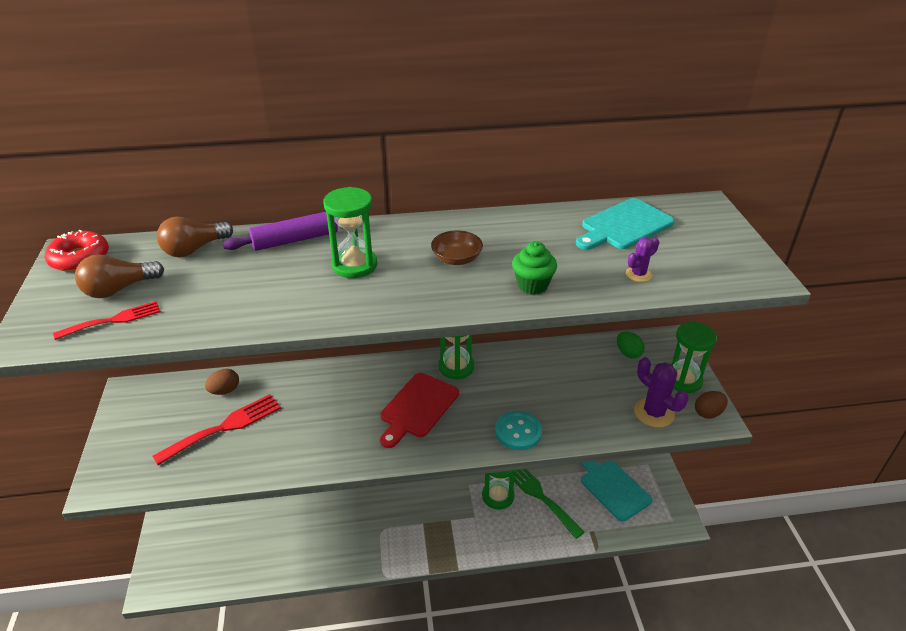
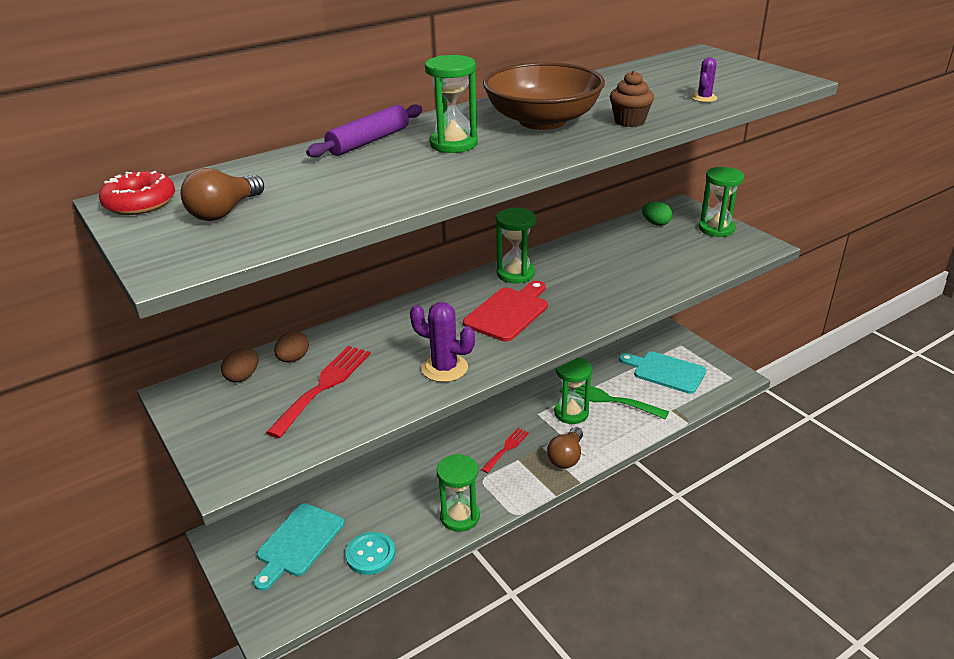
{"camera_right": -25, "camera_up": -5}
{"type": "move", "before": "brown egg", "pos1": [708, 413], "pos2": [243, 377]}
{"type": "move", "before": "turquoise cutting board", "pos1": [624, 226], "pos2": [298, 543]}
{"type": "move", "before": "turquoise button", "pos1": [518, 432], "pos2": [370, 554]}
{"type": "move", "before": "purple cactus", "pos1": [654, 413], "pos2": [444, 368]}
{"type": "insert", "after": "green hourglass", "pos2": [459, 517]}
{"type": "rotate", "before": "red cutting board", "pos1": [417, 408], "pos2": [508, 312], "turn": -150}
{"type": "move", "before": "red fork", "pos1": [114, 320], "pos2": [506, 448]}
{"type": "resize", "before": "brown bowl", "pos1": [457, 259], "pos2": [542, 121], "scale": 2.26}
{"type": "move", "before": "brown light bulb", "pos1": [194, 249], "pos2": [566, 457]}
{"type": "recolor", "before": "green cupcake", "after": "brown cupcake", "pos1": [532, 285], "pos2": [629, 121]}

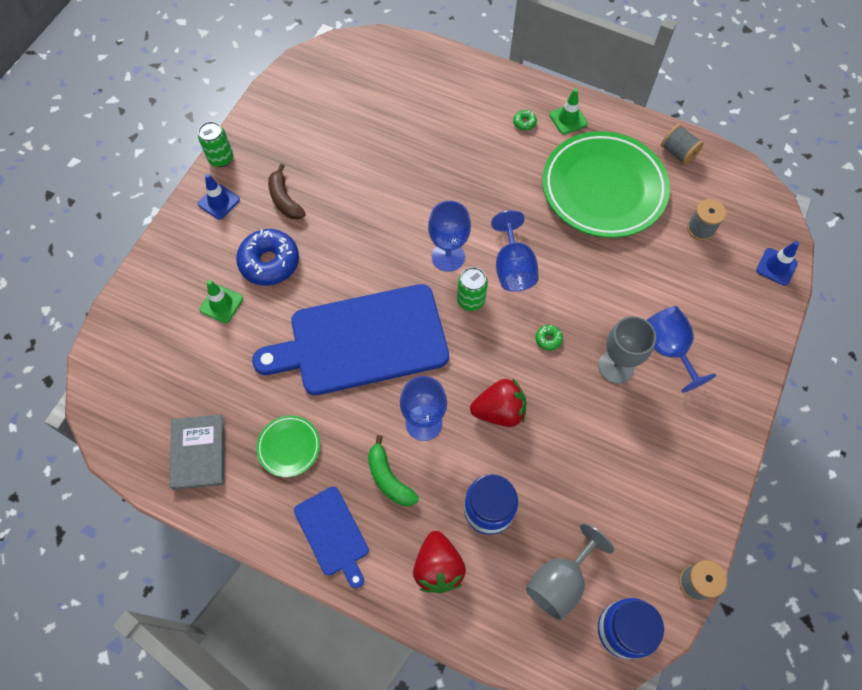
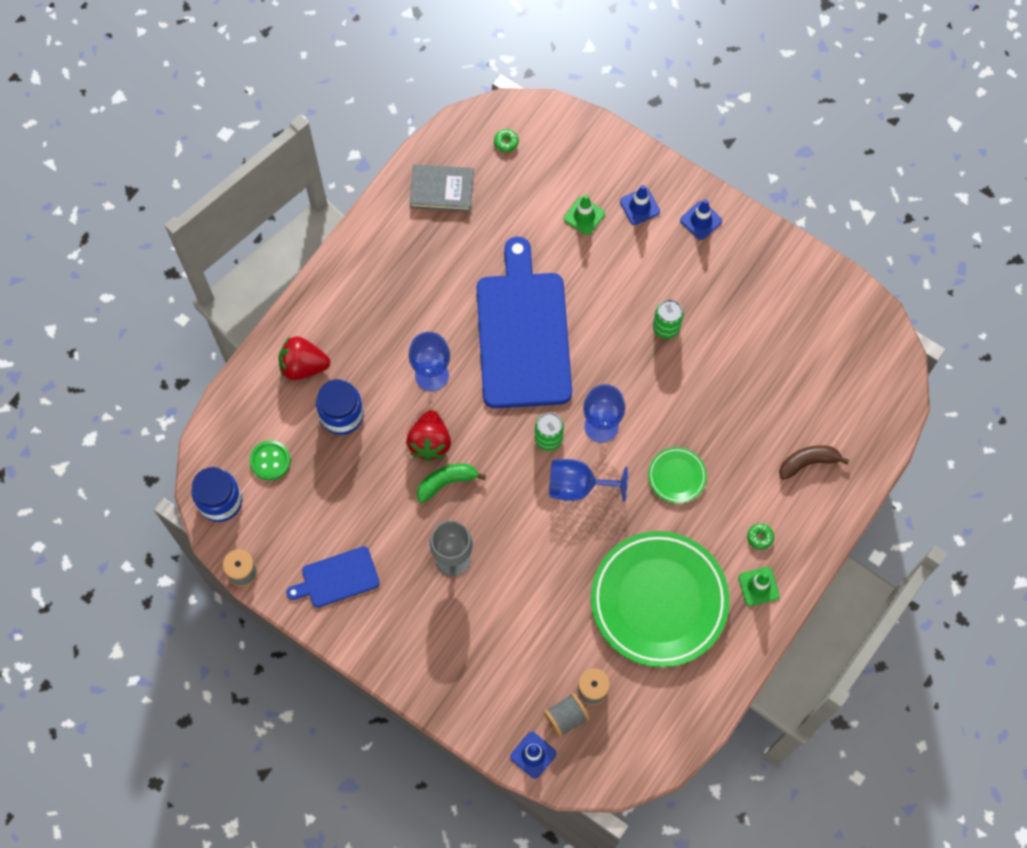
{"camera_right": 100, "camera_up": 5}
{"type": "replace", "before": "grey goblet", "after": "green button", "pos1": [560, 581], "pos2": [270, 461]}
{"type": "move", "before": "blue cutting board", "pos1": [333, 534], "pos2": [337, 578]}
{"type": "move", "before": "green banana", "pos1": [389, 478], "pos2": [446, 482]}
{"type": "move", "before": "green donut", "pos1": [548, 339], "pos2": [506, 142]}
{"type": "move", "before": "grey spool", "pos1": [678, 152], "pos2": [566, 717]}
{"type": "insert", "after": "blue traffic cone", "pos2": [639, 206]}
{"type": "move", "before": "green plate", "pos1": [289, 447], "pos2": [677, 476]}
{"type": "move", "before": "green can", "pos1": [221, 158], "pos2": [666, 327]}
{"type": "move", "before": "brown banana", "pos1": [284, 200], "pos2": [808, 462]}
{"type": "delete", "before": "blue donut", "pos1": [269, 262]}
{"type": "delete", "before": "blue goblet", "pos1": [668, 349]}

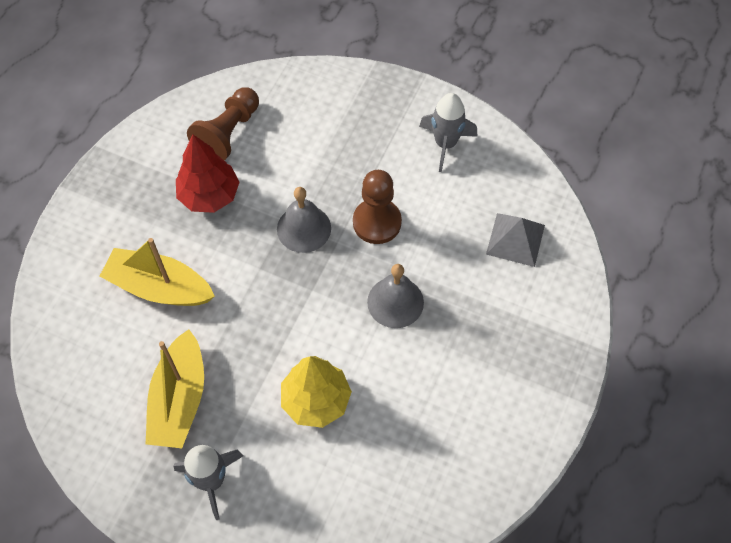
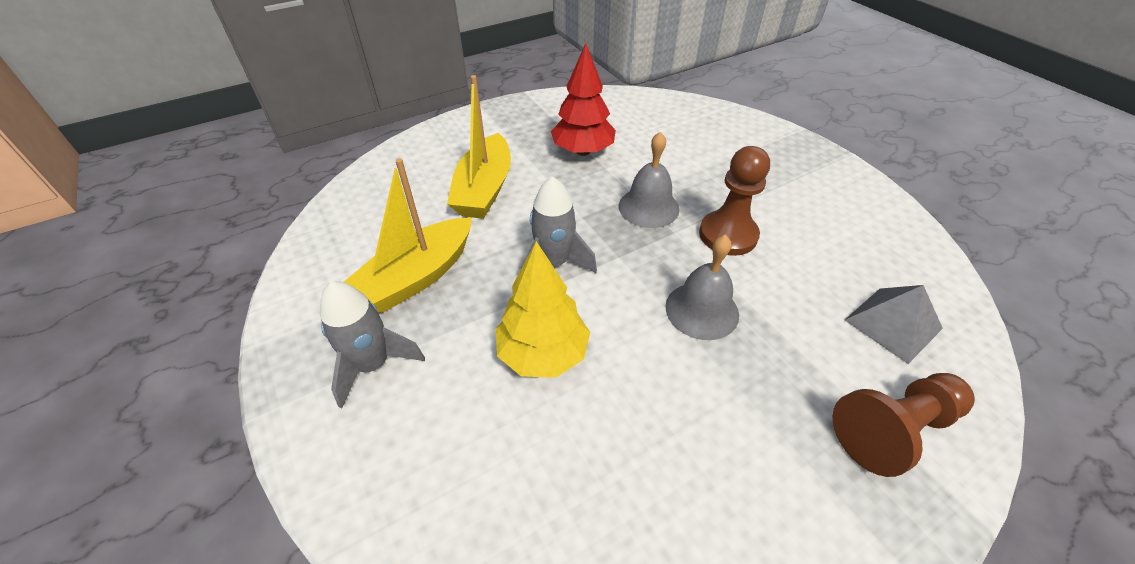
{"camera_right": 35, "camera_up": -15}
{"type": "rotate", "before": "yellow boat", "pos1": [159, 287], "pos2": [484, 189], "turn": -135}
{"type": "move", "before": "grey rocket", "pos1": [445, 144], "pos2": [554, 263]}
{"type": "move", "before": "brown pawn", "pos1": [228, 133], "pos2": [893, 429]}

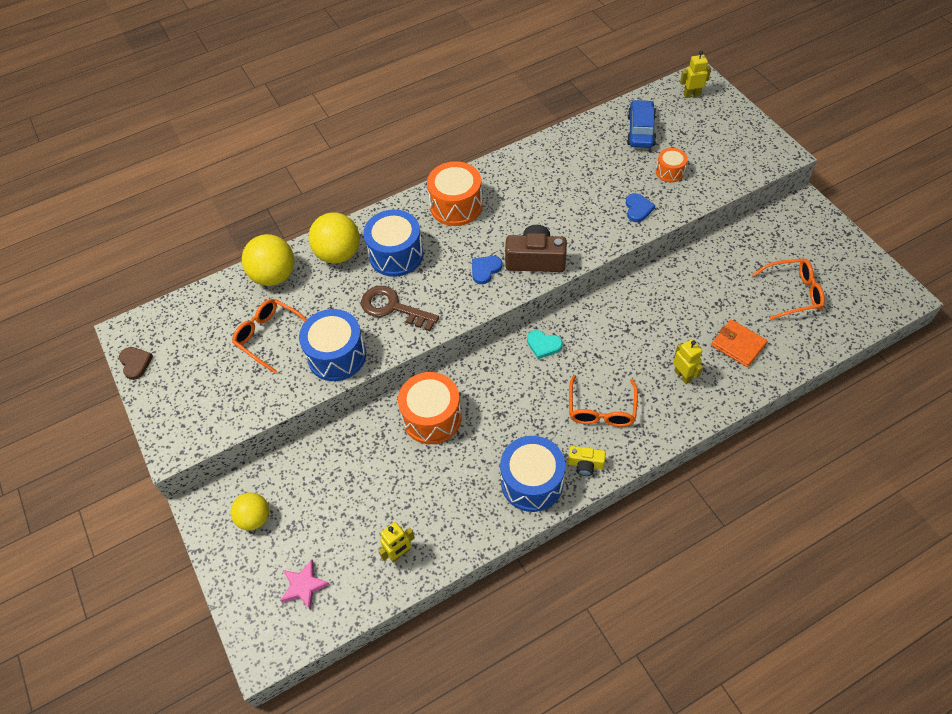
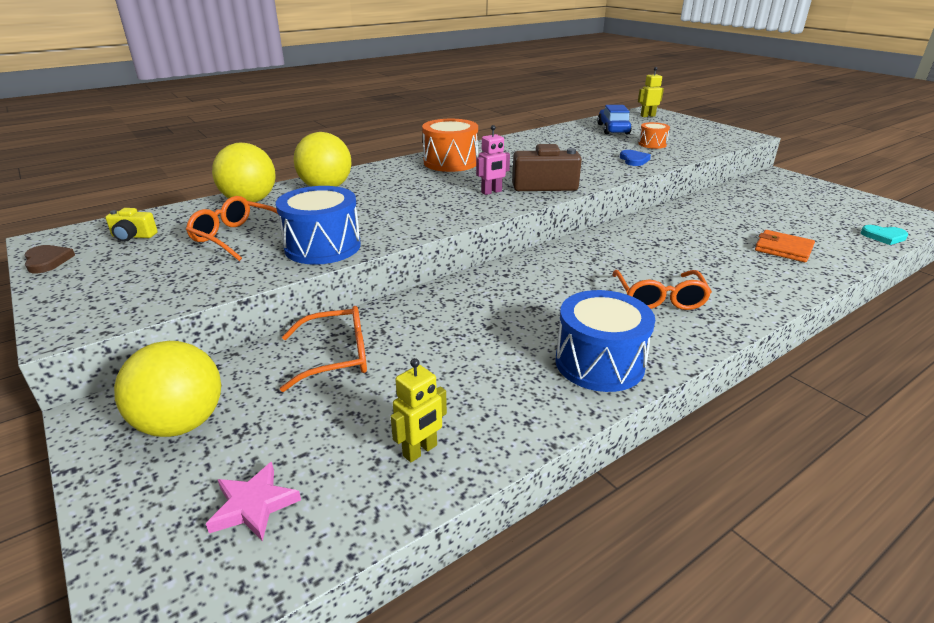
{"camera_right": -10, "camera_up": -25}
{"type": "move", "before": "yellow camera", "pos1": [585, 464], "pos2": [133, 236]}
{"type": "resize", "before": "yellow ball", "pos1": [254, 518], "pos2": [182, 423], "scale": 1.56}
{"type": "move", "before": "orange glasses", "pos1": [793, 293], "pos2": [336, 357]}
{"type": "replace", "before": "blue heart", "after": "pink robot", "pos1": [485, 270], "pos2": [491, 192]}
{"type": "move", "before": "turquoise heart", "pos1": [543, 345], "pos2": [883, 237]}
{"type": "delete", "before": "brown key", "pos1": [393, 308]}
{"type": "delete", "before": "blue drum", "pos1": [396, 255]}
{"type": "delete", "before": "orange drum", "pos1": [432, 417]}
{"type": "delete", "before": "yellow robot", "pos1": [683, 375]}

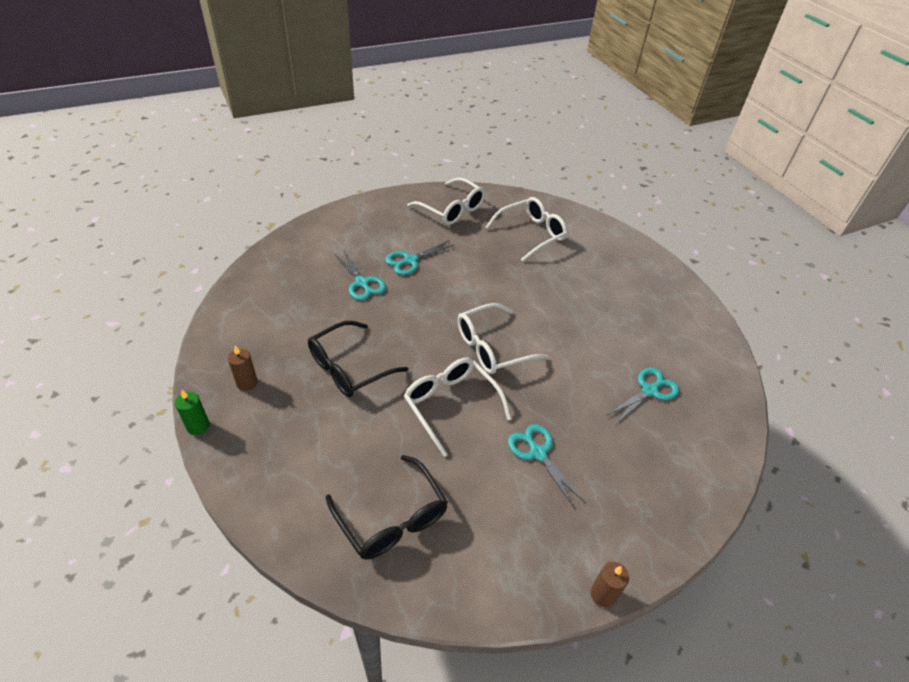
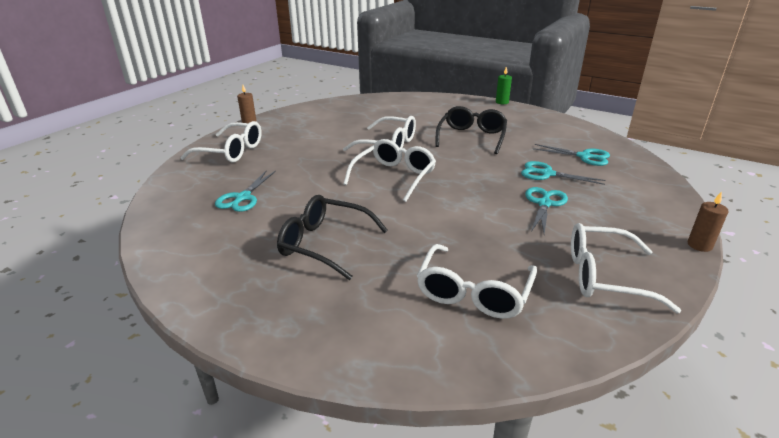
{"camera_right": 150, "camera_up": -15}
{"type": "insert", "after": "white glasses", "pos2": [231, 151]}
{"type": "move", "before": "black glasses", "pos1": [392, 518], "pos2": [324, 244]}
{"type": "move", "before": "turquoise scissors", "pos1": [538, 453], "pos2": [584, 156]}
{"type": "move", "before": "brown candle", "pos1": [247, 383], "pos2": [699, 245]}

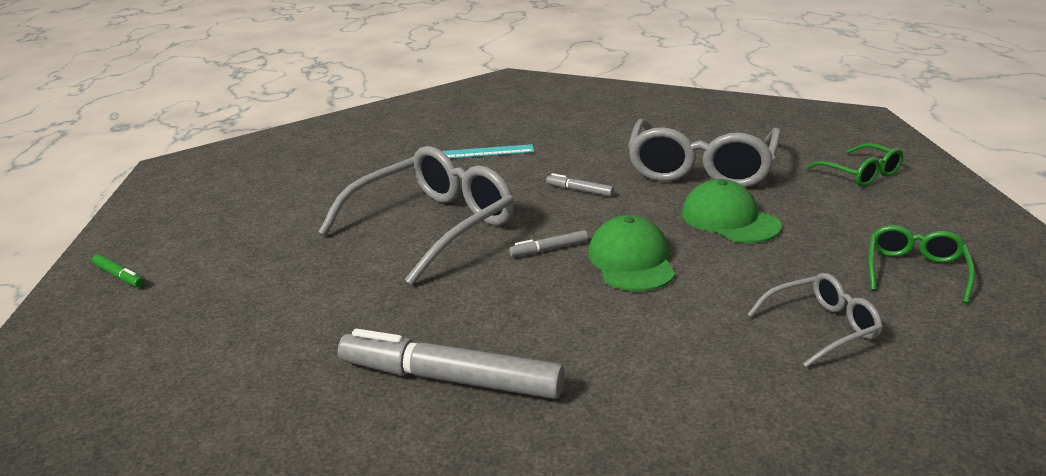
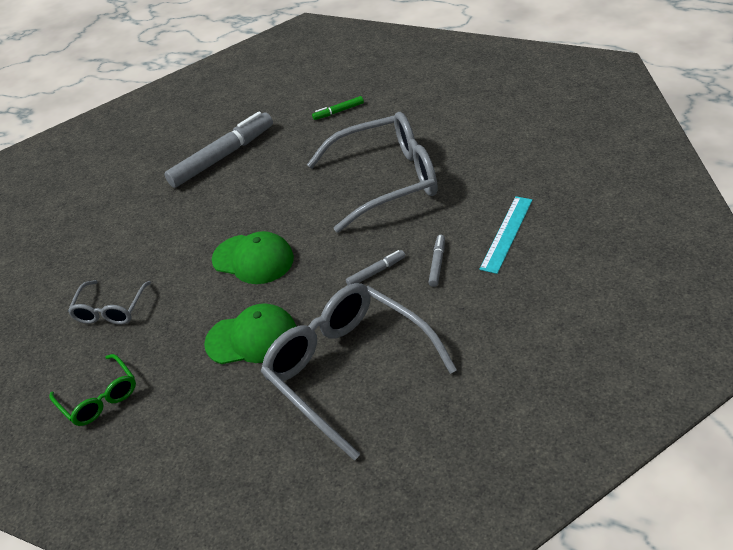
{"camera_right": 125, "camera_up": 15}
{"type": "rotate", "before": "grey glasses", "pos1": [433, 226], "pos2": [387, 180], "turn": -90}
{"type": "move", "before": "green marker", "pos1": [119, 276], "pos2": [338, 111]}
{"type": "move", "before": "grey marker", "pos1": [549, 249], "pos2": [437, 263]}
{"type": "delete", "before": "green glasses", "pos1": [860, 174]}

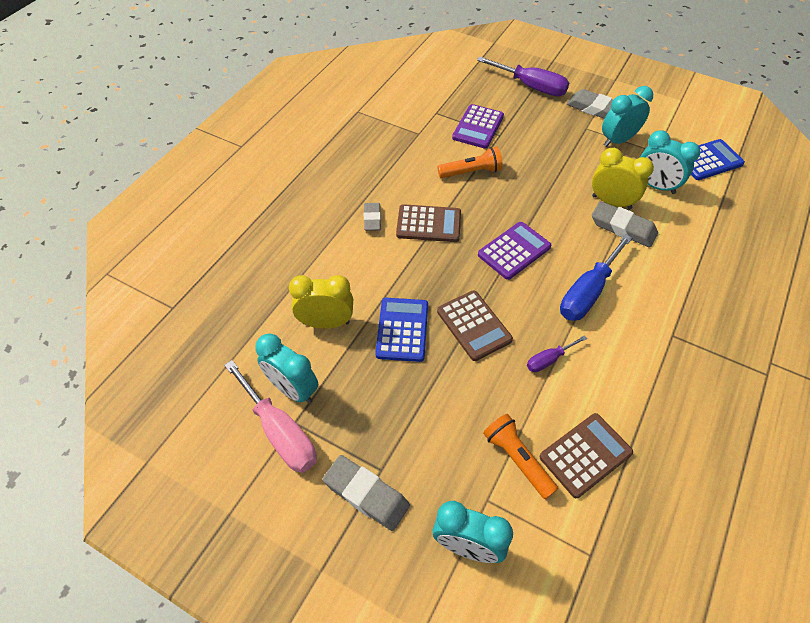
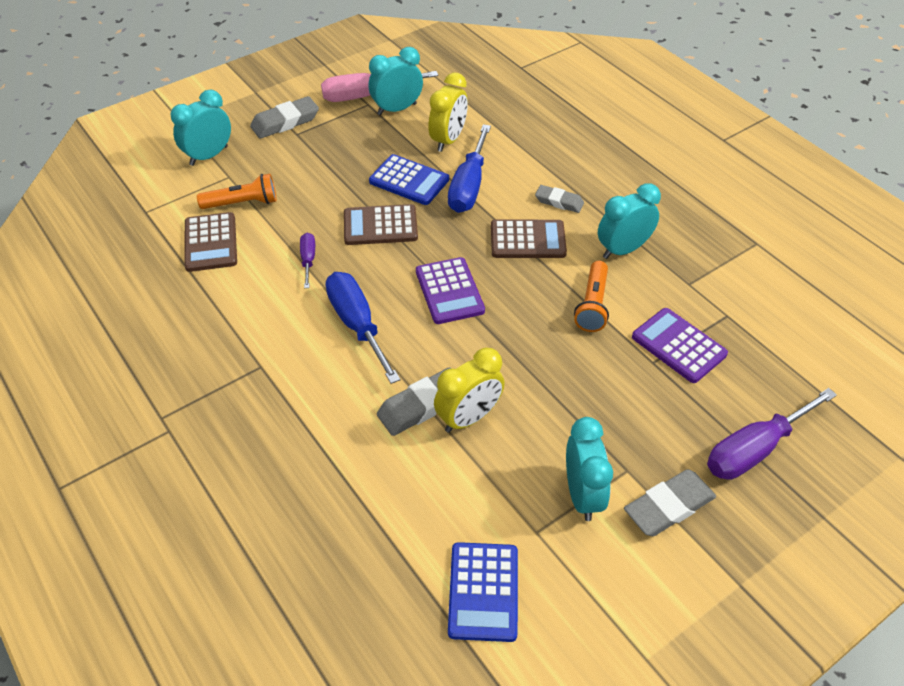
{"camera_right": 115, "camera_up": -5}
{"type": "insert", "after": "blue screwdriver", "pos2": [468, 186]}
{"type": "rotate", "before": "brown calculator", "pos1": [428, 224], "pos2": [527, 240], "turn": -120}
{"type": "move", "before": "turquoise clock", "pos1": [655, 186], "pos2": [623, 249]}

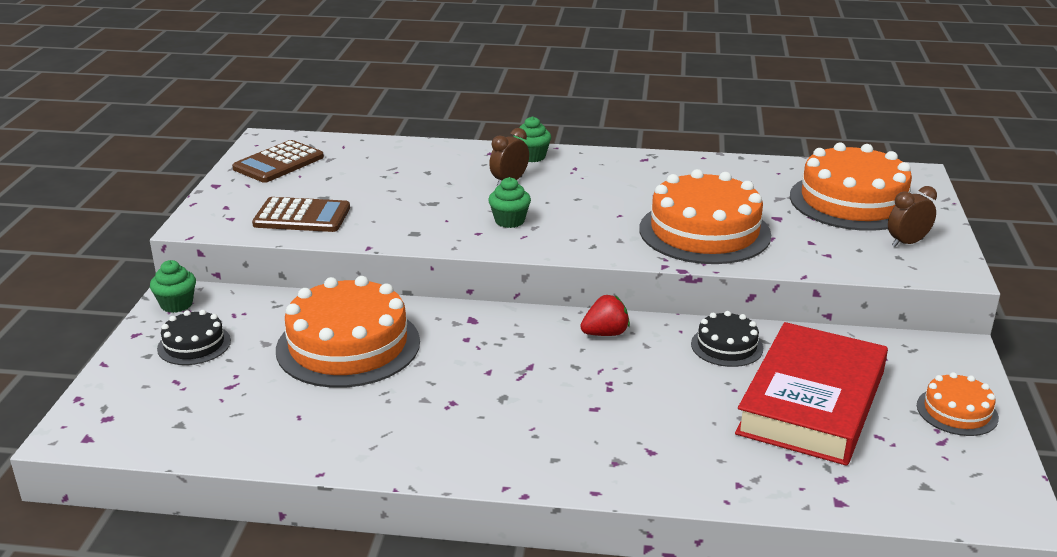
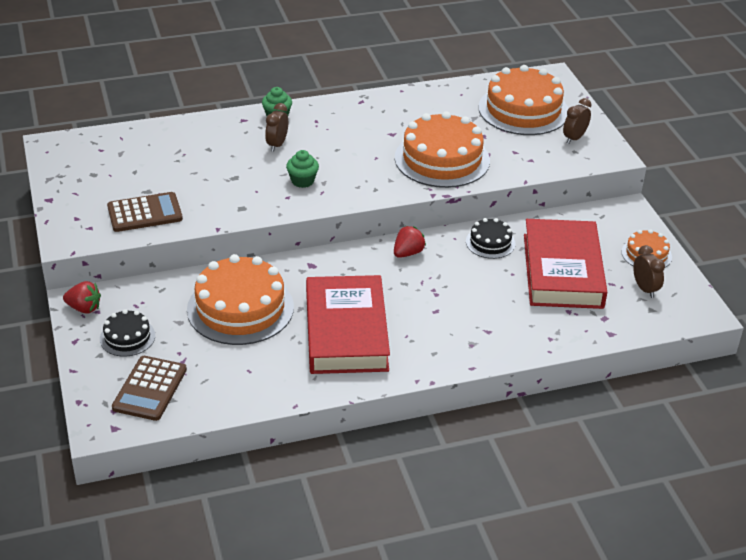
{"camera_right": -25, "camera_up": 10}
{"type": "replace", "before": "green cupcake", "after": "red strawberry", "pos1": [176, 304], "pos2": [84, 308]}
{"type": "move", "before": "brown calculator", "pos1": [278, 163], "pos2": [150, 389]}
{"type": "insert", "after": "red book", "pos2": [346, 331]}
{"type": "insert", "after": "brown clock", "pos2": [645, 289]}

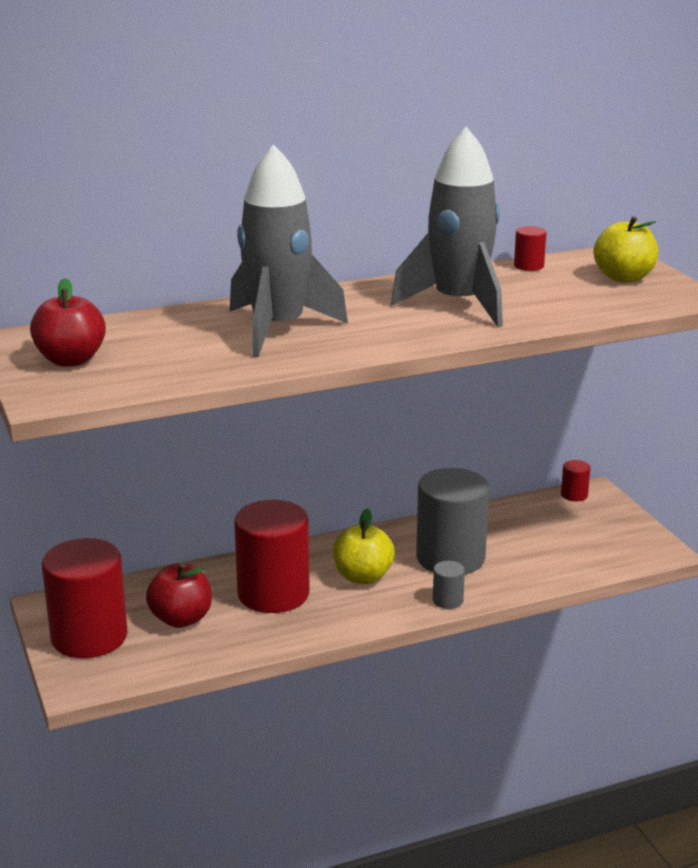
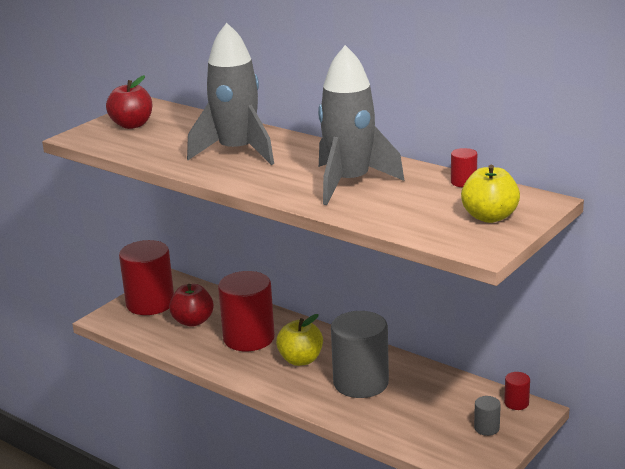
{"camera_right": 60, "camera_up": 0}
{"type": "move", "before": "grey cylinder", "pos1": [448, 600], "pos2": [486, 428]}

